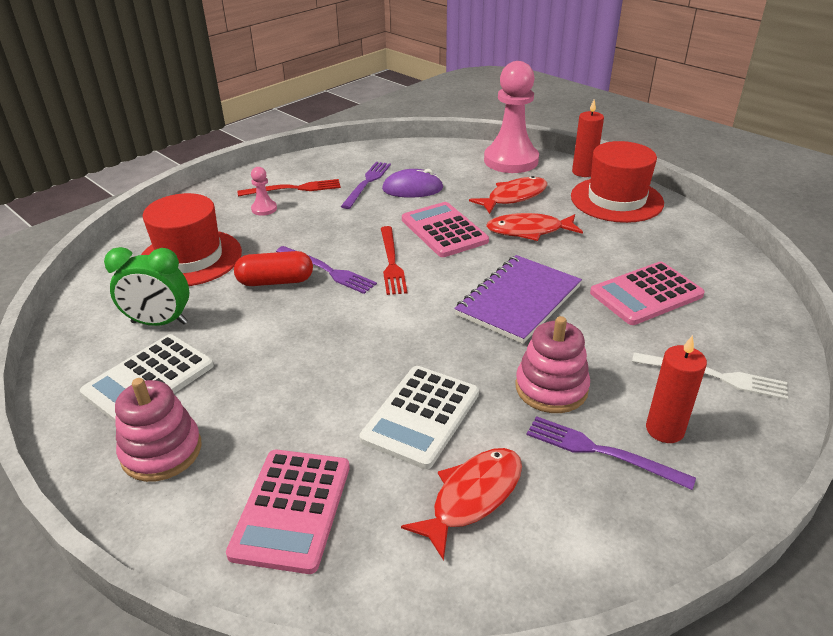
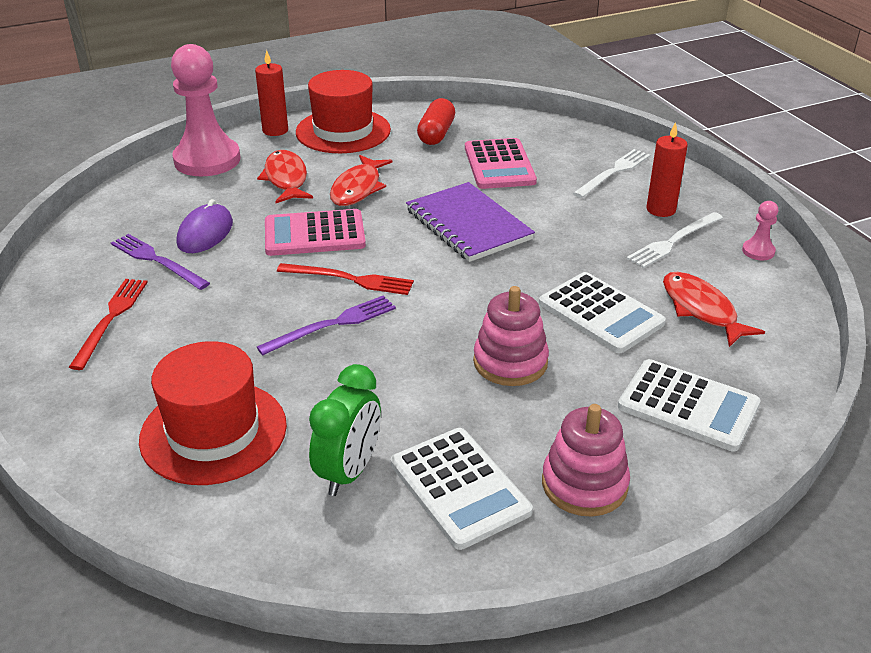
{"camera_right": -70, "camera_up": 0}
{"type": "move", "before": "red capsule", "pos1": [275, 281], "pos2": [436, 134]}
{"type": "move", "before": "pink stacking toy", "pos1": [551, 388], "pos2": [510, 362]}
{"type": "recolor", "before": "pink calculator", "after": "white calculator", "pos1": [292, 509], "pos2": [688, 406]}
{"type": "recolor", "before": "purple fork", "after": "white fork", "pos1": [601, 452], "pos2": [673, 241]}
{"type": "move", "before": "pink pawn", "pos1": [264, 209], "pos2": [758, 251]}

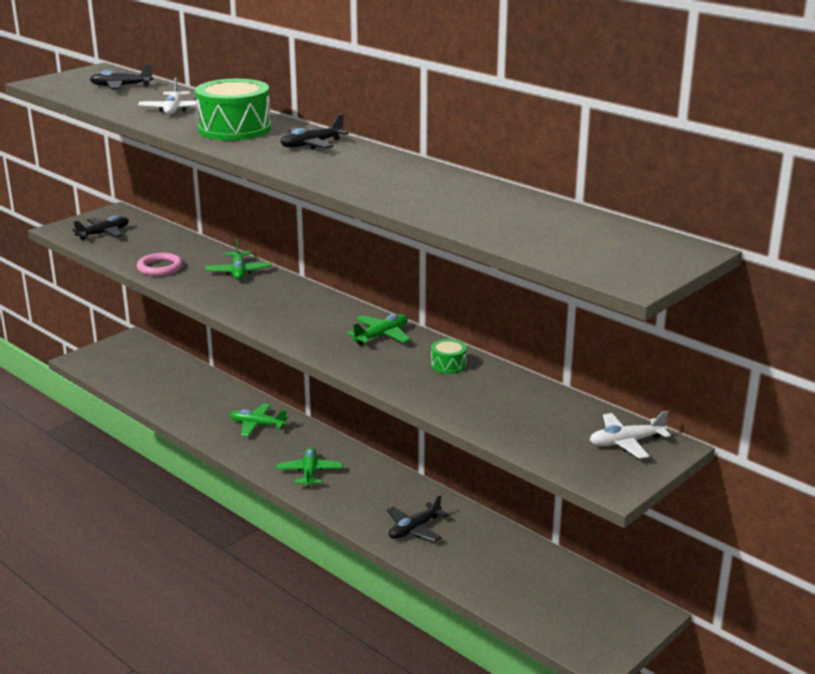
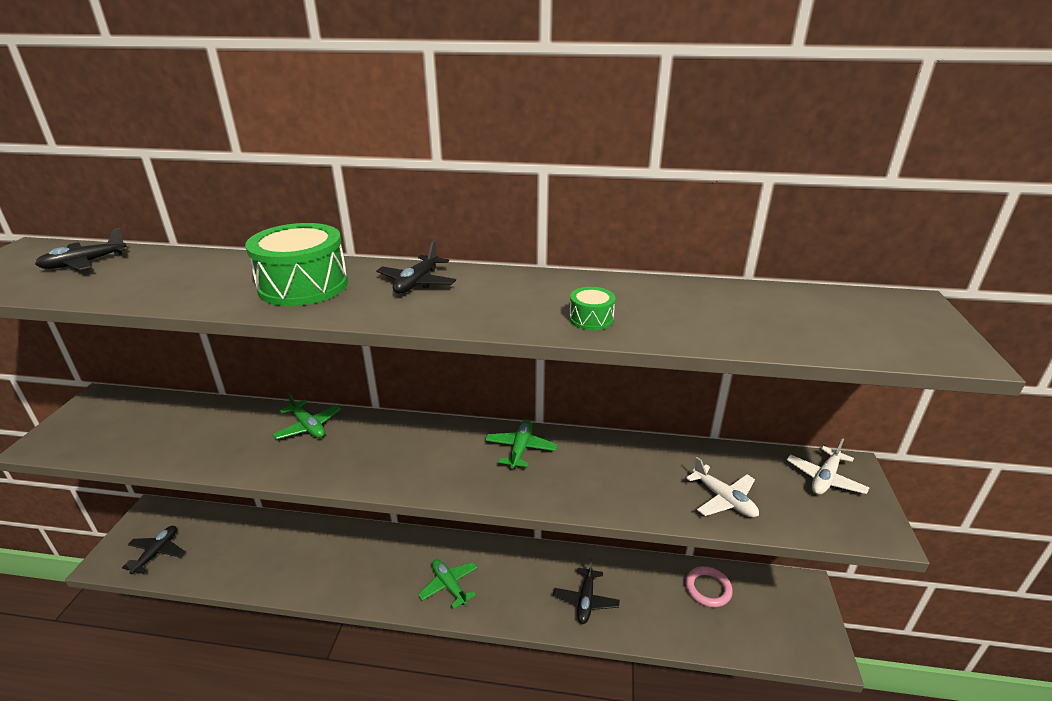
{"camera_right": -35, "camera_up": 5}
{"type": "move", "before": "black plane", "pos1": [104, 233], "pos2": [157, 553]}
{"type": "move", "before": "green drum", "pos1": [448, 365], "pos2": [591, 319]}
{"type": "move", "before": "pink ring", "pos1": [160, 268], "pos2": [708, 589]}
{"type": "move", "before": "white plane", "pos1": [173, 109], "pos2": [723, 499]}
{"type": "delete", "before": "green plane", "pos1": [257, 425]}

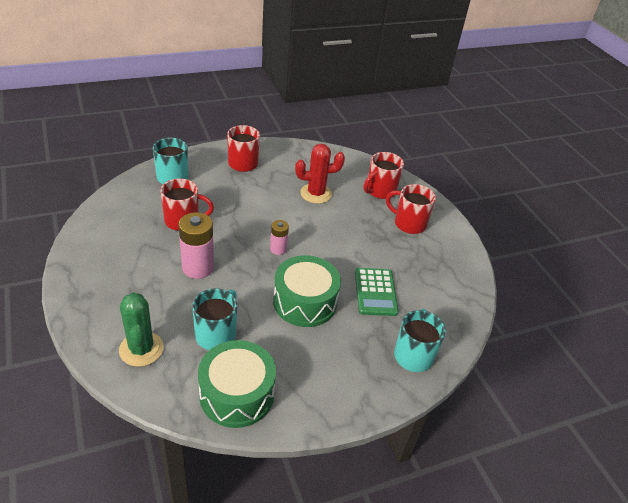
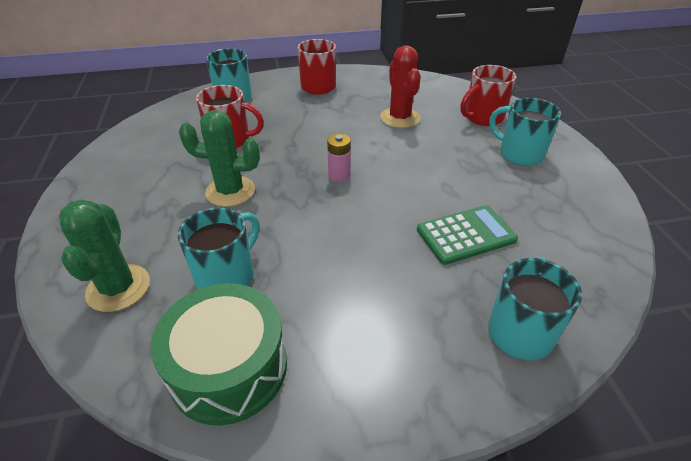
{"camera_right": 15, "camera_up": 0}
{"type": "replace", "before": "pink battery", "after": "green cactus", "pos1": [198, 267], "pos2": [230, 191]}
{"type": "rotate", "before": "red cactus", "pos1": [316, 193], "pos2": [400, 118], "turn": 75}
{"type": "rotate", "before": "green calculator", "pos1": [375, 292], "pos2": [466, 235], "turn": -120}
{"type": "recolor", "before": "red mug", "after": "turquoise mug", "pos1": [408, 223], "pos2": [519, 154]}
{"type": "delete", "before": "green drum", "pos1": [305, 302]}

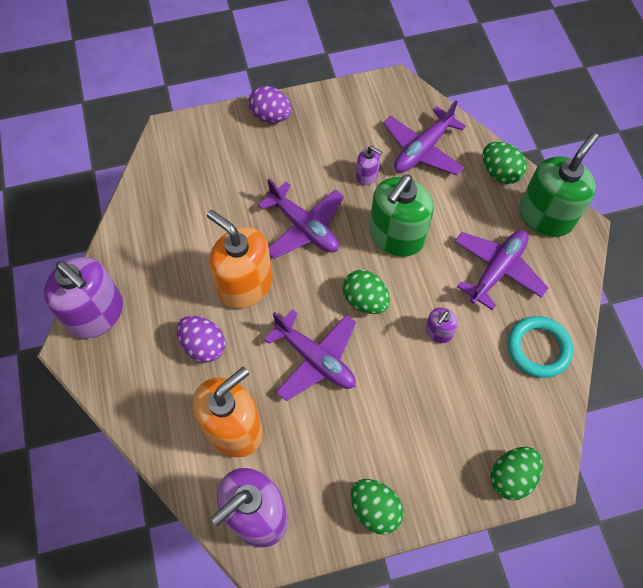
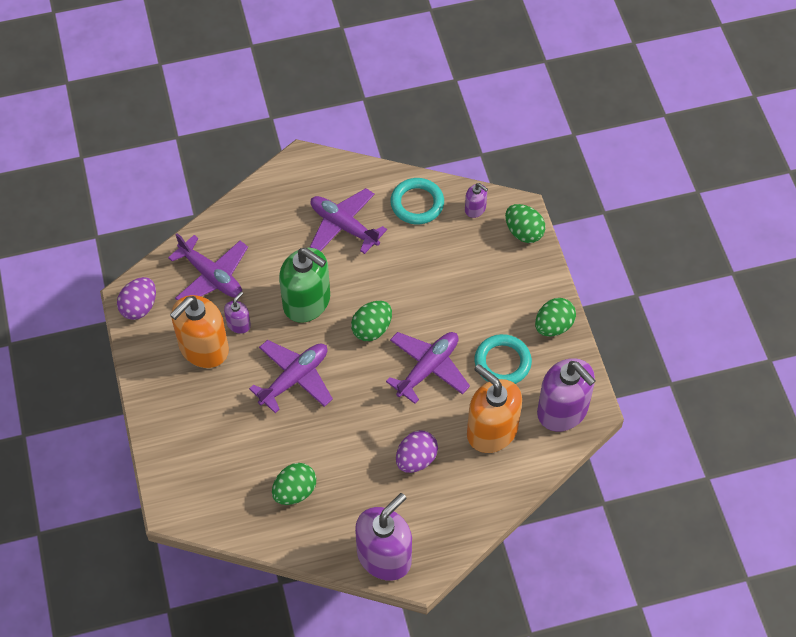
{"camera_right": -90, "camera_up": -5}
{"type": "move", "before": "purple egg", "pos1": [270, 116], "pos2": [139, 307]}
{"type": "move", "before": "orange soap dispenser", "pos1": [245, 284], "pos2": [203, 348]}
{"type": "move", "before": "green egg", "pos1": [500, 172], "pos2": [295, 491]}
{"type": "move", "before": "purple soap dispenser", "pos1": [438, 332], "pos2": [475, 209]}
{"type": "insert", "after": "turquoise ring", "pos2": [502, 362]}
{"type": "delete", "before": "green soap dispenser", "pos1": [546, 216]}

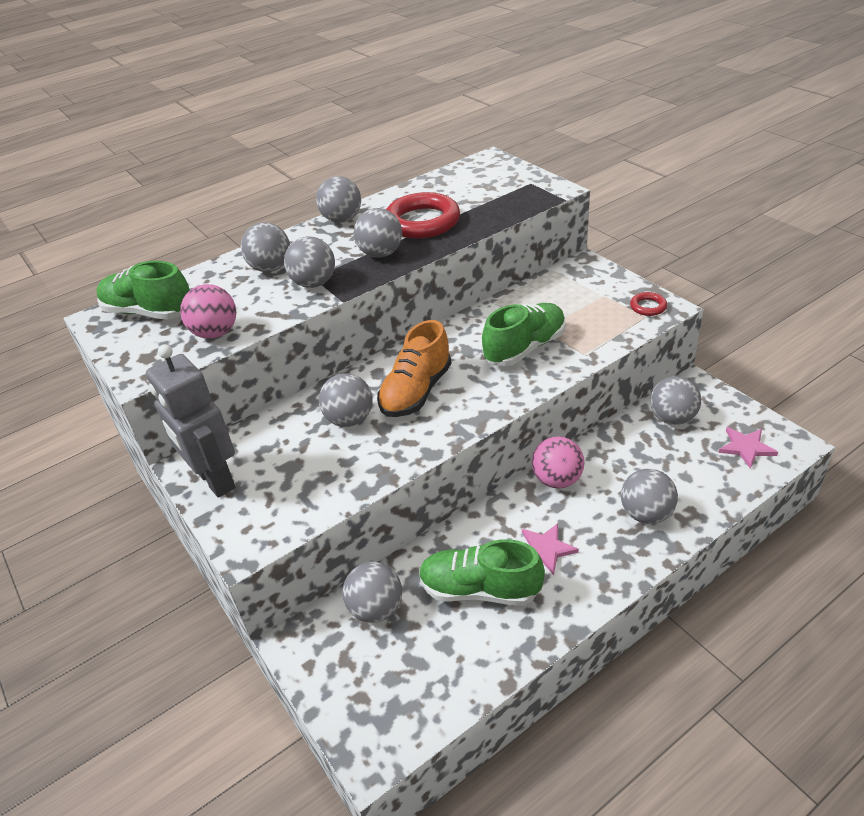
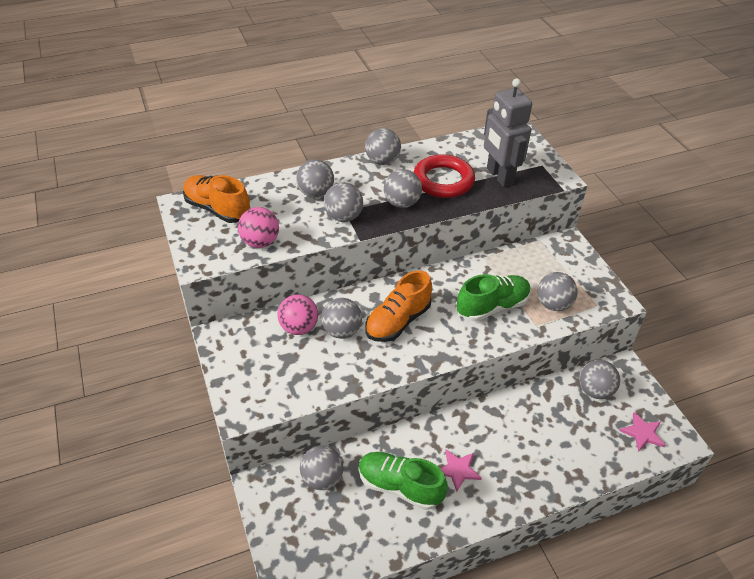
{"camera_right": 10, "camera_up": 5}
{"type": "recolor", "before": "green shoe", "after": "orange shoe", "pos1": [149, 312], "pos2": [217, 209]}
{"type": "move", "before": "pink ball", "pos1": [557, 480], "pos2": [299, 327]}
{"type": "move", "before": "grey robot", "pos1": [214, 480], "pos2": [499, 176]}
{"type": "move", "before": "grey ball", "pos1": [646, 514], "pos2": [553, 304]}
{"type": "delete", "before": "red ring", "pos1": [648, 307]}

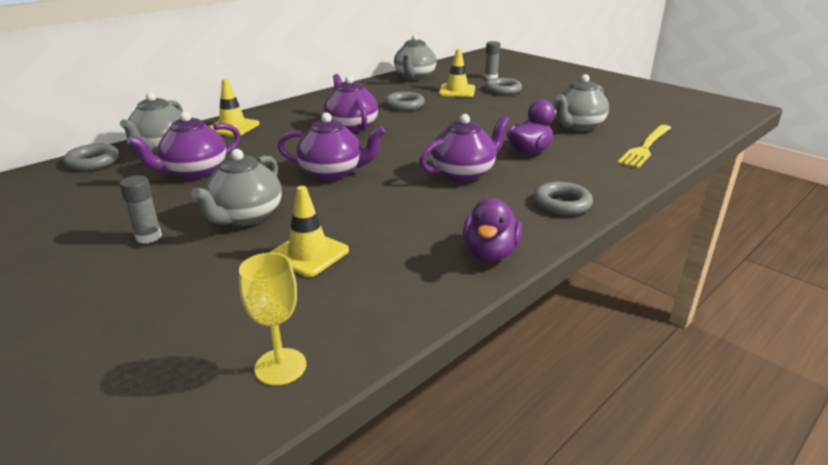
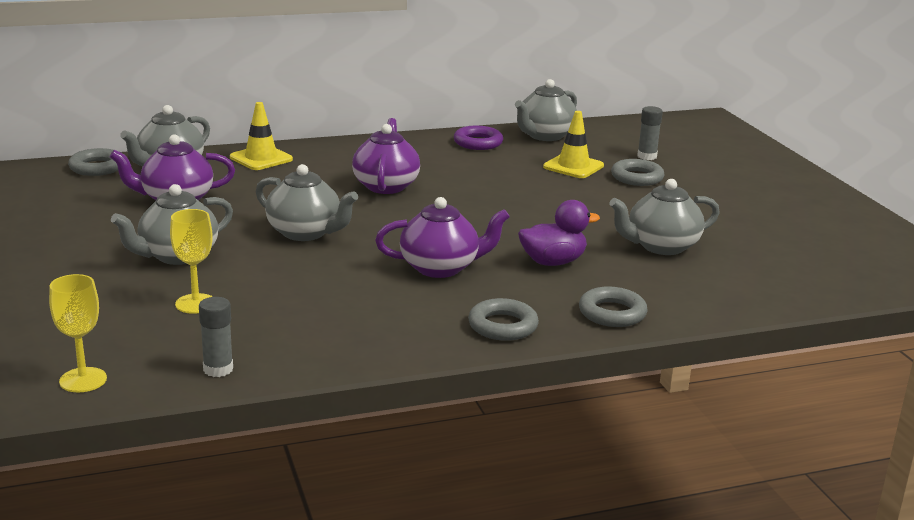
{"camera_right": 25, "camera_up": -5}
{"type": "replace", "before": "yellow traffic cone", "after": "yellow goblet", "pos1": [308, 254], "pos2": [196, 304]}
{"type": "move", "before": "grey glue stick", "pos1": [148, 237], "pos2": [218, 369]}
{"type": "recolor", "before": "purple teapot", "after": "grey teapot", "pos1": [332, 172], "pos2": [305, 233]}
{"type": "insert", "after": "purple ring", "pos2": [478, 143]}
{"type": "move", "before": "grey ring", "pos1": [404, 105], "pos2": [612, 313]}
{"type": "delete", "before": "purple duck", "pos1": [490, 253]}
{"type": "delete", "before": "yellow fork", "pos1": [645, 147]}

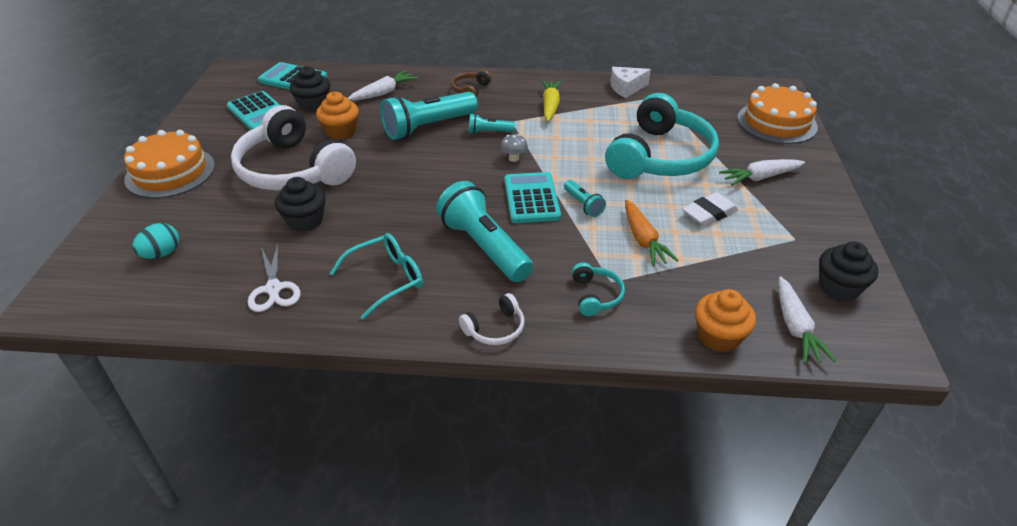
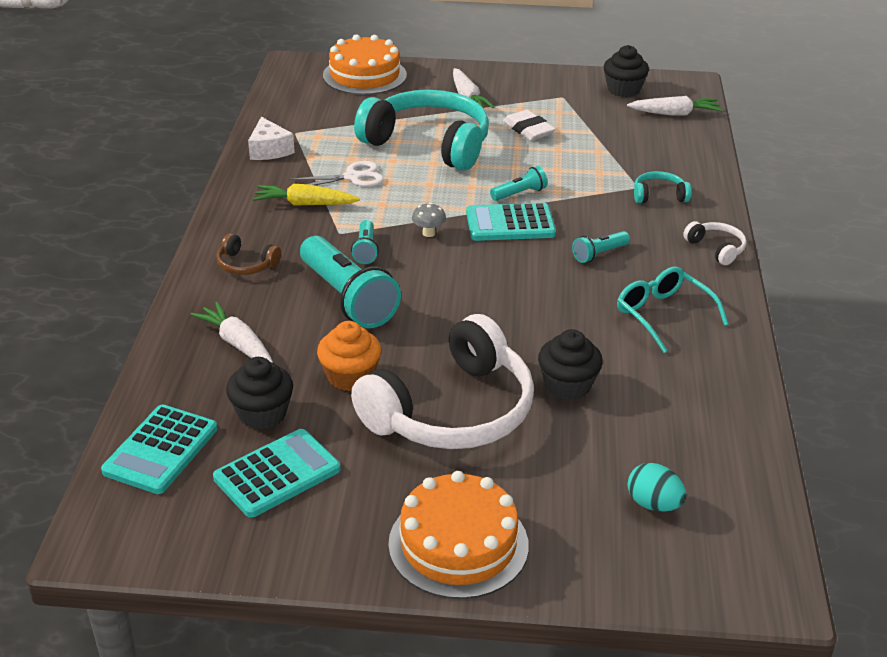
{"camera_right": -90, "camera_up": -5}
{"type": "move", "before": "white scissors", "pos1": [273, 288], "pos2": [352, 177]}
{"type": "resize", "before": "turquoise flashlight", "pos1": [484, 247], "pos2": [599, 254], "scale": 0.48}
{"type": "delete", "before": "orange carrot", "pos1": [643, 240]}
{"type": "delete", "before": "orange cupcake", "pos1": [718, 336]}

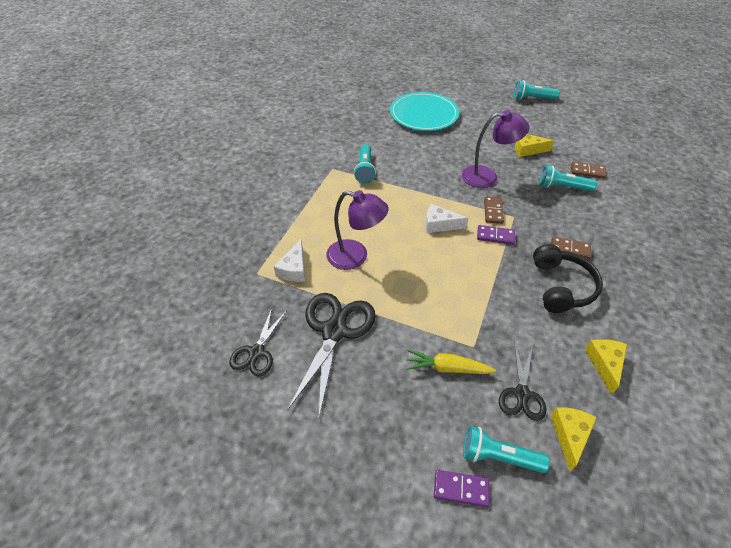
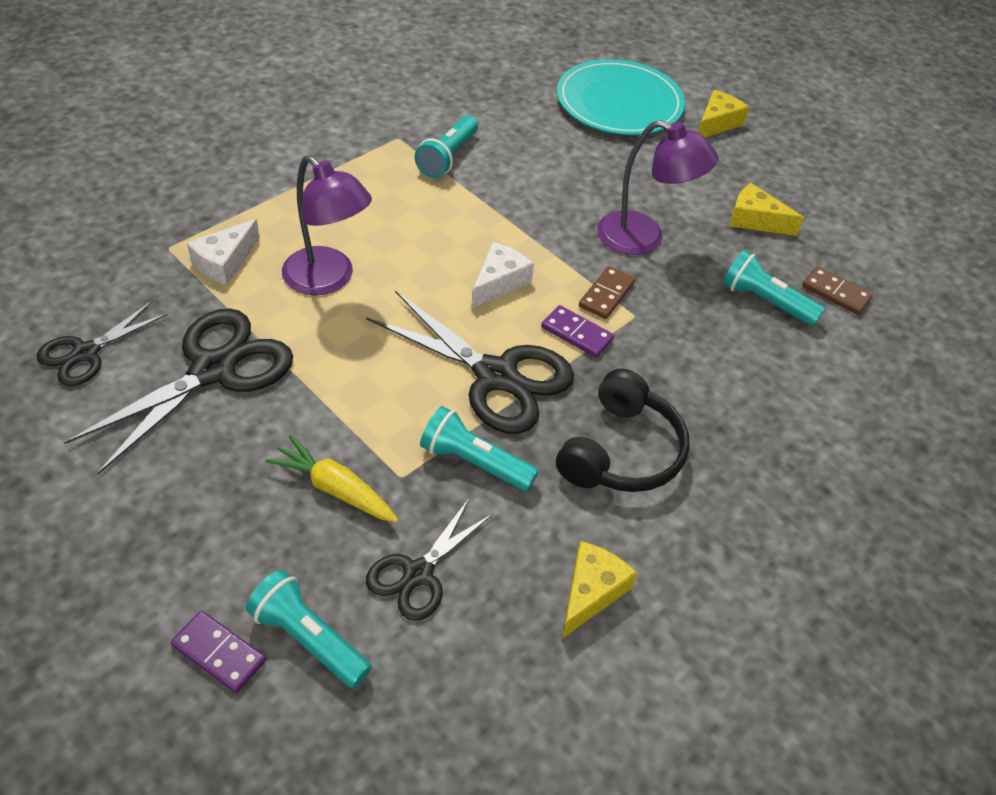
{"camera_right": 20, "camera_up": 0}
{"type": "insert", "after": "black scissors", "pos2": [496, 376]}
{"type": "move", "before": "turquoise flashlight", "pos1": [532, 98], "pos2": [474, 462]}
{"type": "rotate", "before": "white cheese", "pos1": [439, 224], "pos2": [499, 282], "turn": 90}
{"type": "move", "before": "yellow cheese", "pos1": [569, 435], "pos2": [716, 123]}
{"type": "delete", "before": "brown domino", "pos1": [570, 249]}

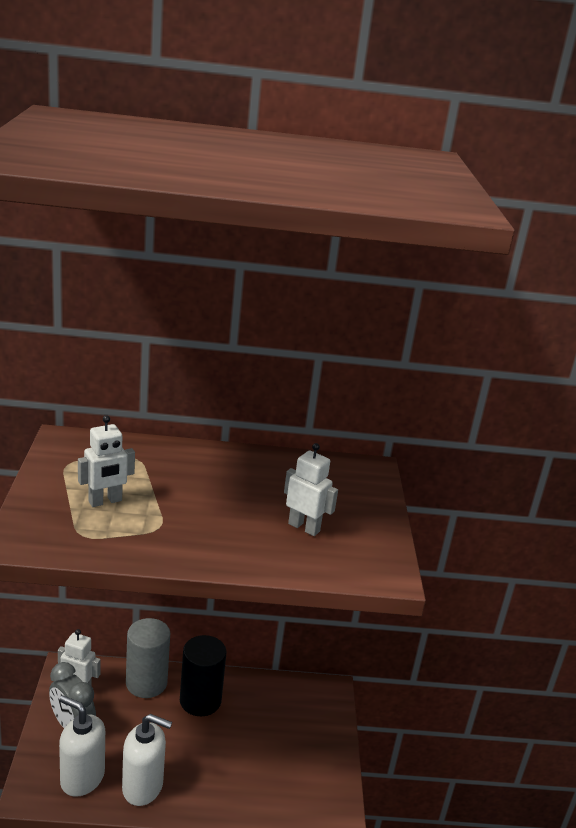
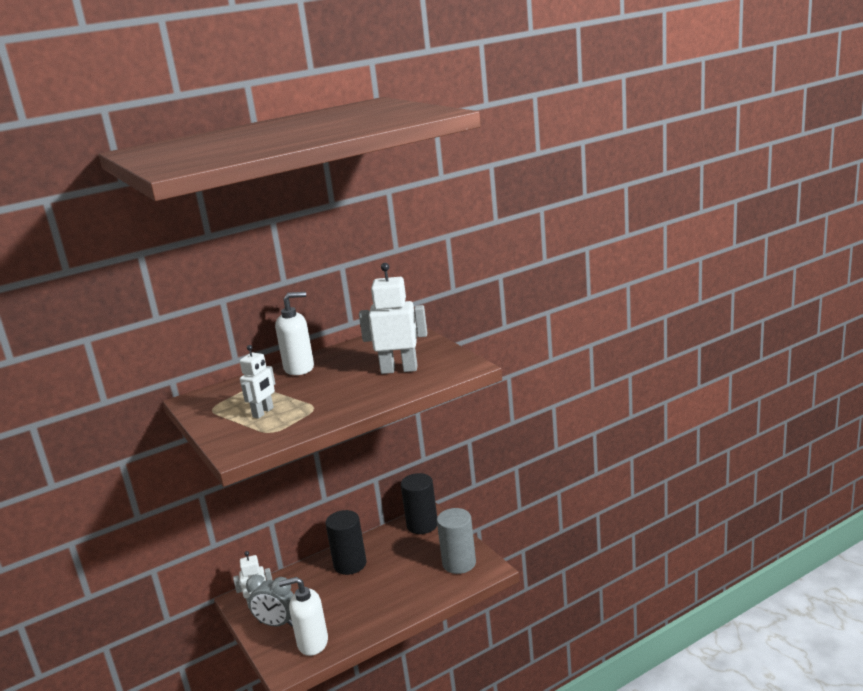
{"camera_right": -25, "camera_up": -5}
{"type": "move", "before": "white soap dispenser", "pos1": [143, 787], "pos2": [299, 368]}
{"type": "resize", "before": "white robot", "pos1": [304, 527], "pos2": [399, 369], "scale": 1.62}
{"type": "insert", "after": "black cylinder", "pos2": [422, 525]}
{"type": "move", "before": "grey cylinder", "pos1": [146, 683], "pos2": [459, 563]}

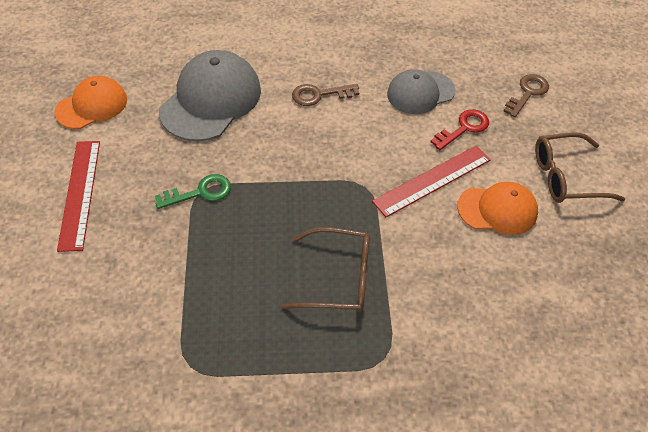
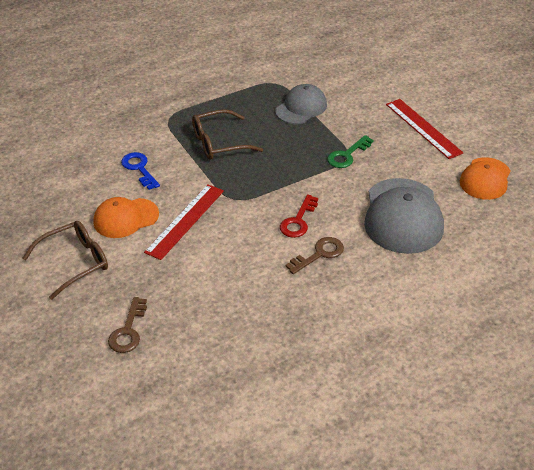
{"camera_right": 155, "camera_up": -10}
{"type": "insert", "after": "blue key", "pos2": [139, 169]}
{"type": "move", "before": "grey cap", "pos1": [420, 92], "pos2": [301, 108]}
{"type": "move", "before": "red key", "pos1": [464, 128], "pos2": [298, 221]}

